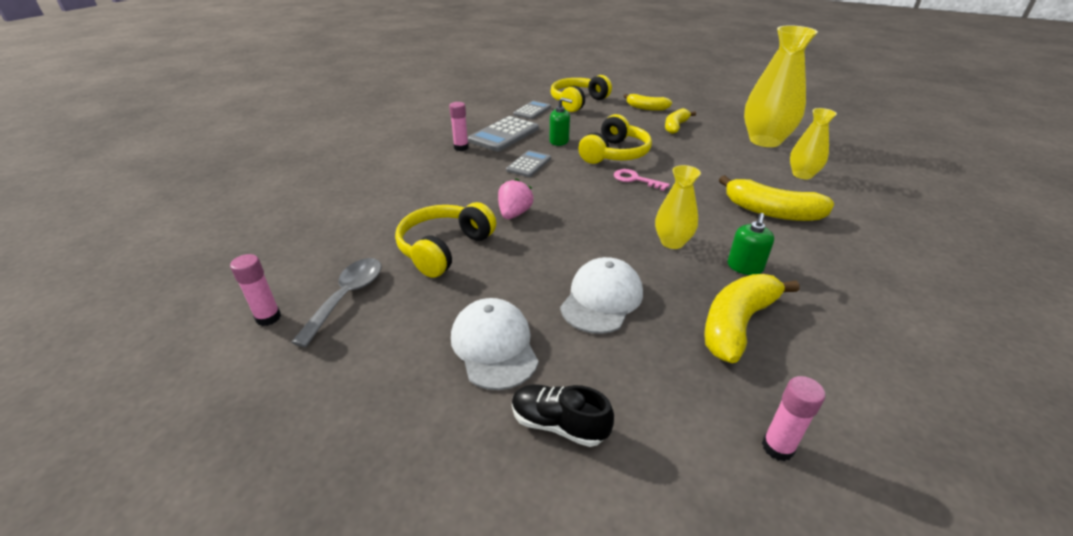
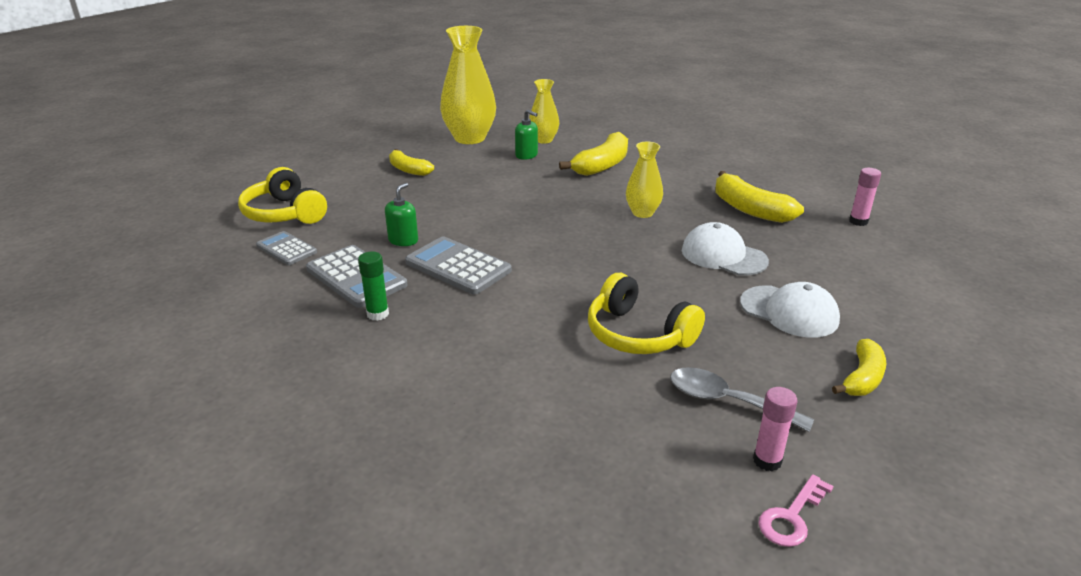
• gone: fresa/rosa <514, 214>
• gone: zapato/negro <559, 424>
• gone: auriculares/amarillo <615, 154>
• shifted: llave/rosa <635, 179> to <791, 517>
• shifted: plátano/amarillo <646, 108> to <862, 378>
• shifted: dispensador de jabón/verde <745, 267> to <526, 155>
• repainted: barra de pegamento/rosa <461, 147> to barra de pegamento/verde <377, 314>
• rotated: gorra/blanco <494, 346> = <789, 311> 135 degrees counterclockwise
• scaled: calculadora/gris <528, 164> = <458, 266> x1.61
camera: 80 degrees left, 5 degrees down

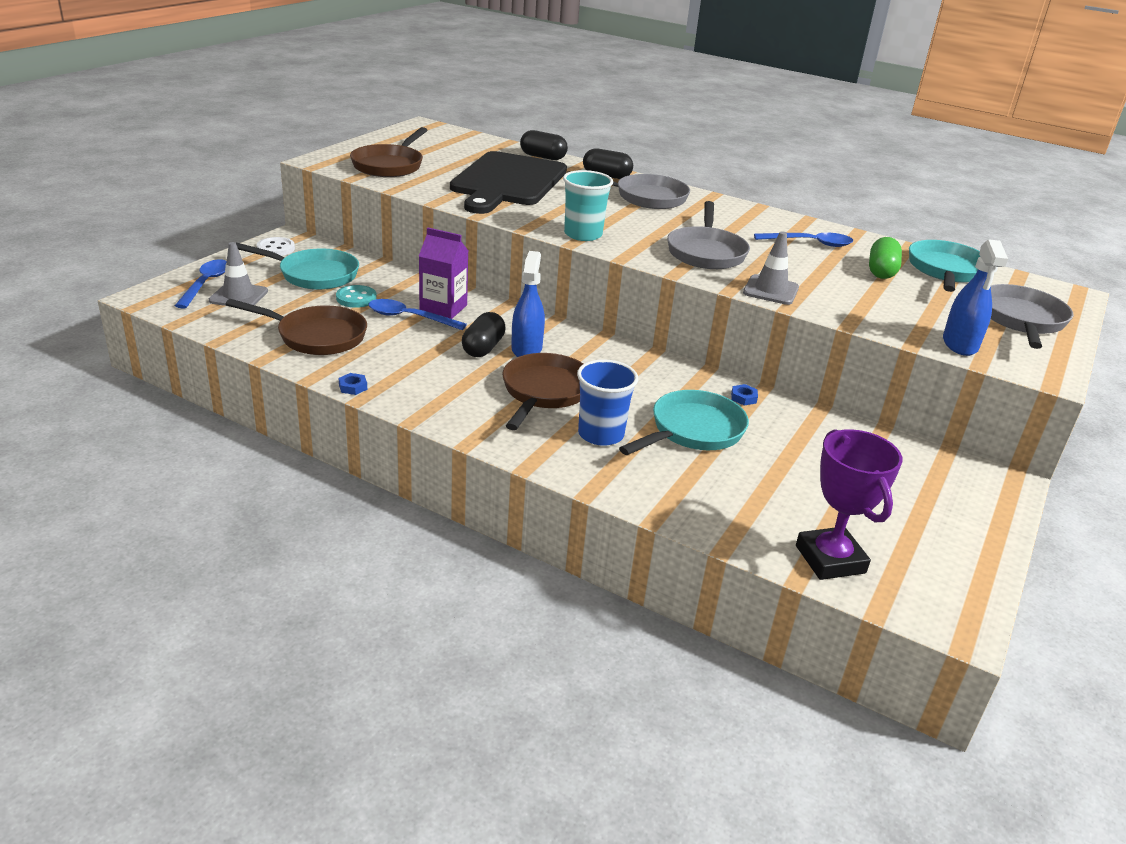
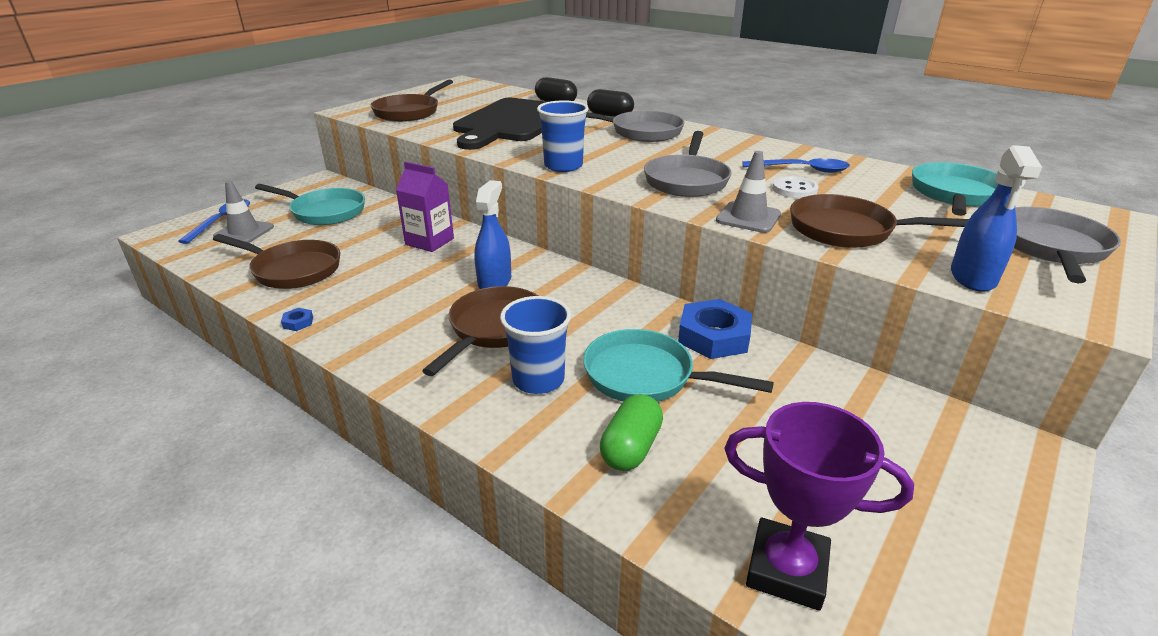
• gone: botón/turquesa <356, 298>
• gone: cuchara/azul <409, 318>
• gone: cápsula/negro <483, 348>
• new: sartén/marrón <848, 230>
• shifted: botón/blanco <276, 248> to <794, 190>
• shifted: cápsula/verde <881, 271> to <631, 448>
• repainted: vaso/turquesa <583, 234> to vaso/azul <563, 166>
• rotated: sartén/turquesa <693, 431> = <646, 376> 120 degrees counterclockwise
• rotated: trofeo/morado <830, 559> = <786, 569> 60 degrees counterclockwise
• scaled: tuerca/azul <743, 398> = <714, 336> x2.44
camera: 10 degrees right, 0 degrees up

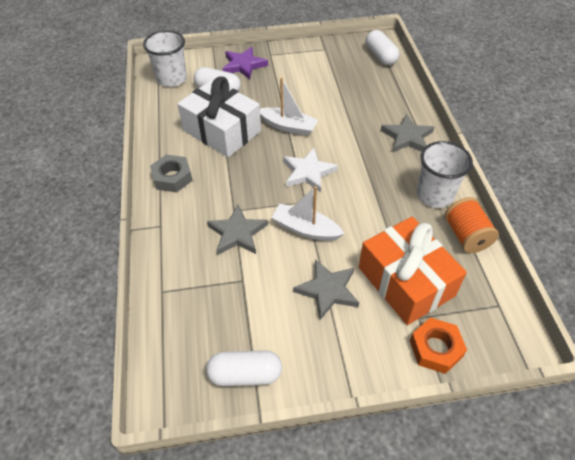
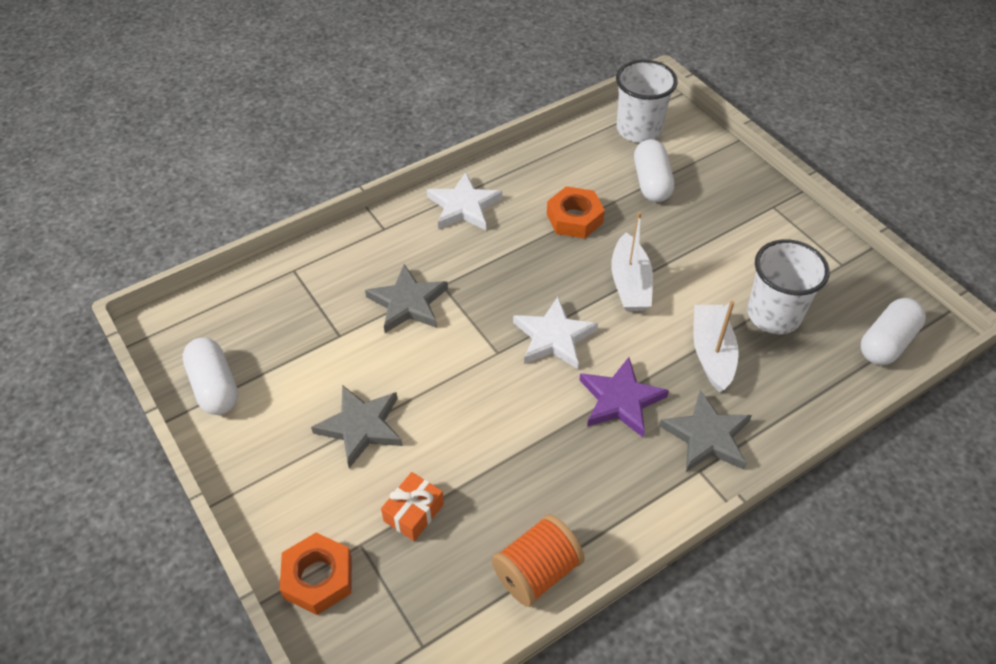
• shifted: estrella/morado <244, 65> to <620, 400>
• shifted: barco/blanco <306, 229> to <711, 353>
• shifted: vaso/blanco <435, 195> to <773, 315>
• swapped: tuerca/gris <172, 177> to estrella/blanco <464, 206>
• swapped: regalo/blanco <222, 131> to tuerca/naranja <574, 218>
• scaled: regalo/naranja <405, 281> = <413, 512> x0.42
camera: 65 degrees right, 0 degrees up

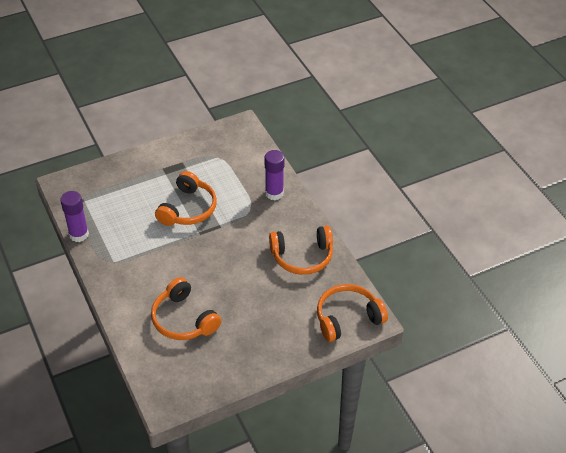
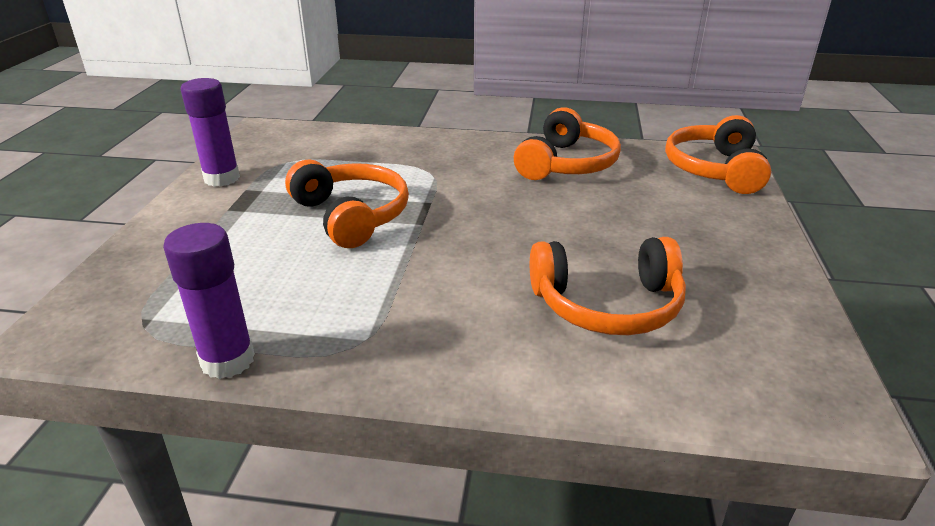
• shifted: barra de pegamento/morado <274, 193> to <222, 178>
camera: 55 degrees left, 15 degrees down

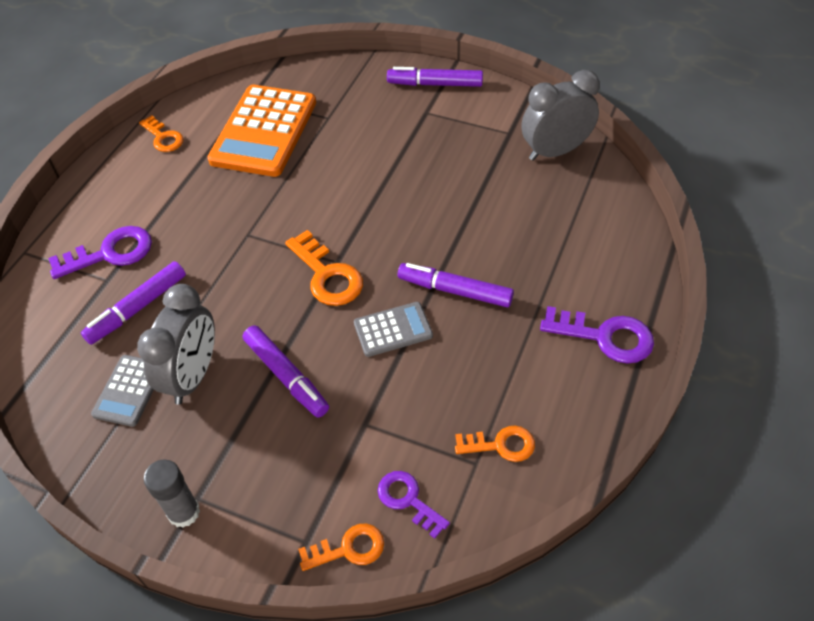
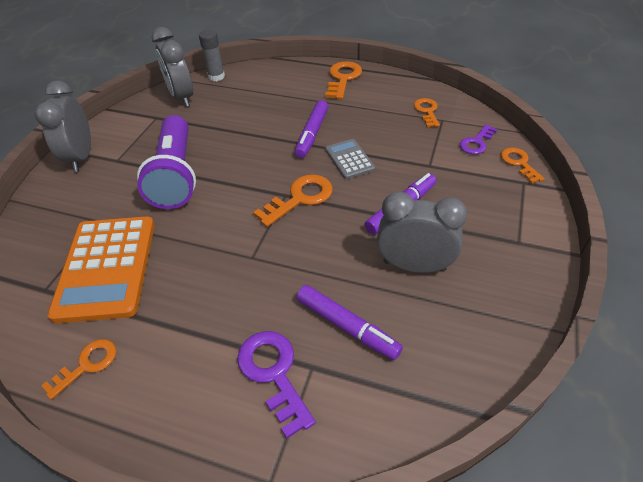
• gone: calculadora/gris <129, 391>
• new: lámpara de mano/morado <176, 175>
• shifted: barra de pegamento/gris <184, 512> to <216, 77>
• swapped: rotulador/morado <435, 84> to despertador/gris <81, 157>
• repainted: llave/morado <605, 337> to llave/naranja <343, 78>
• rotated: calculadora/naranja <264, 131> = <107, 268> 75 degrees clockwise
camera: 95 degrees left, 5 degrees down

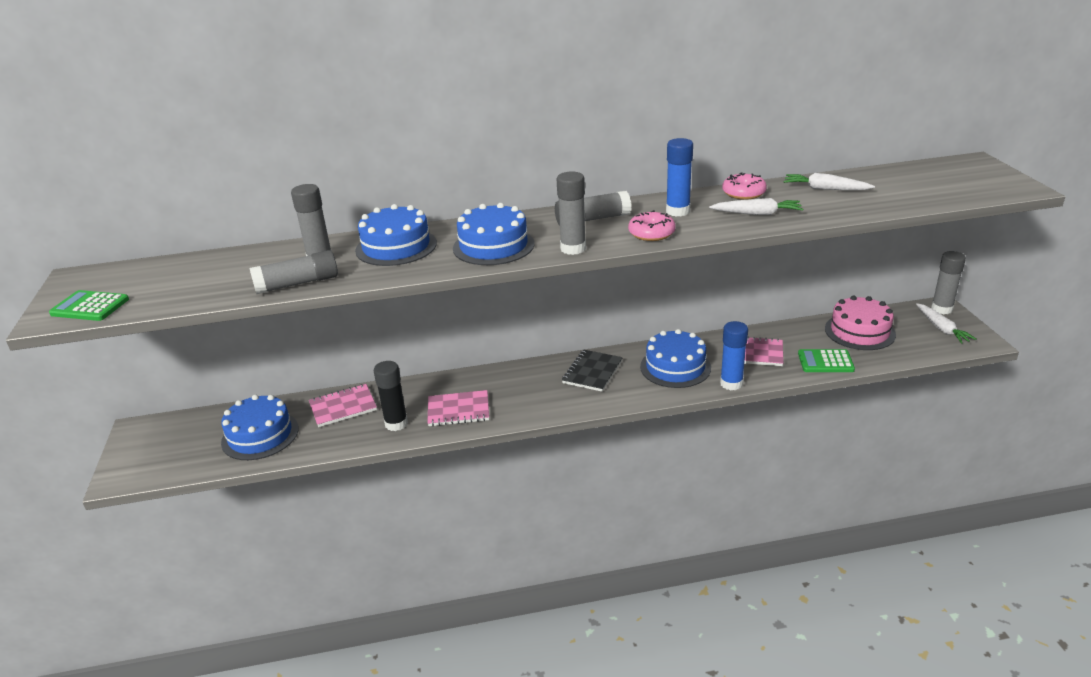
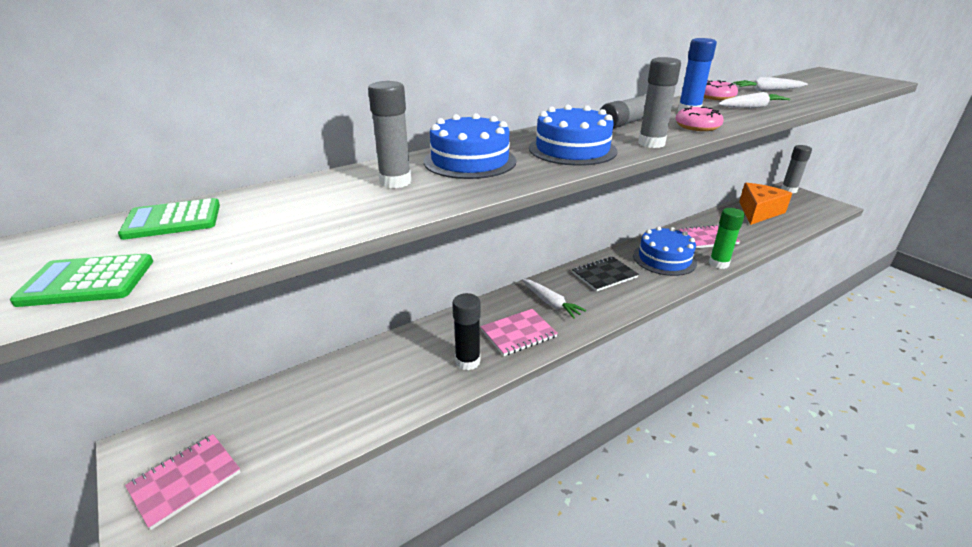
• gone: tarta/azul <260, 435>
• gone: barra de pegamento/gris <297, 284>
• shifted: cuaderno/rosa <343, 407> to <185, 481>
• shifted: calculadora/verde <825, 362> to <173, 220>
• shifted: zanahoria/blanco <941, 328> to <550, 303>
• swapped: tarta/rosa <859, 331> to queso/naranja <758, 212>
• repainted: barra de pegamento/azul <731, 383> to barra de pegamento/verde <718, 263>
• rotated: cuaderno/negro <592, 372> = <604, 275> 60 degrees clockwise
camera: 25 degrees left, 0 degrees up

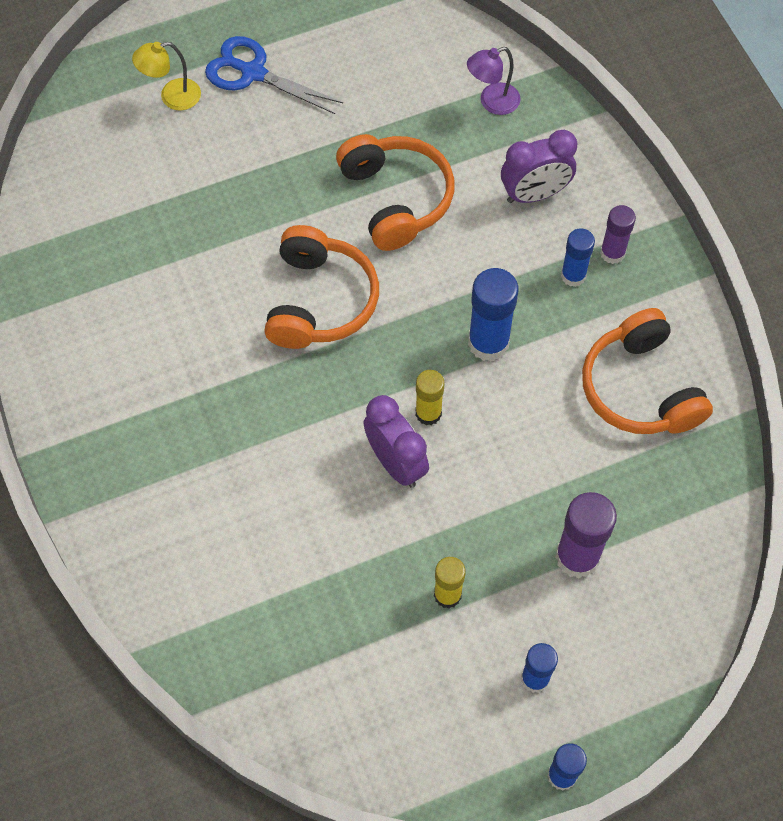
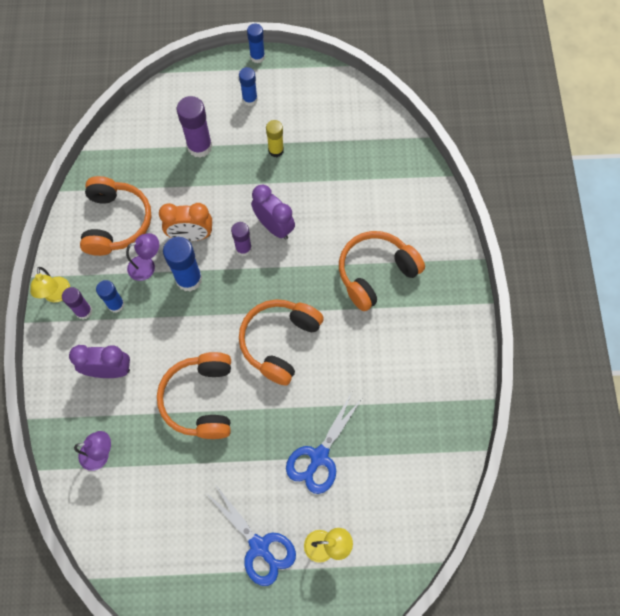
• new: lámpara/amarillo <57, 295>
• new: lámpara/morado <147, 266>
• new: despertador/naranja <191, 235>
• new: tijeras/azul <319, 457>
• new: auriculares/naranja <375, 273>
• repainted: barra de pegamento/amarillo <428, 413> to barra de pegamento/morado <243, 248>
• rotated: despertador/morado <396, 463> = <274, 226> 150 degrees clockwise
camera: 160 degrees left, 5 degrees up

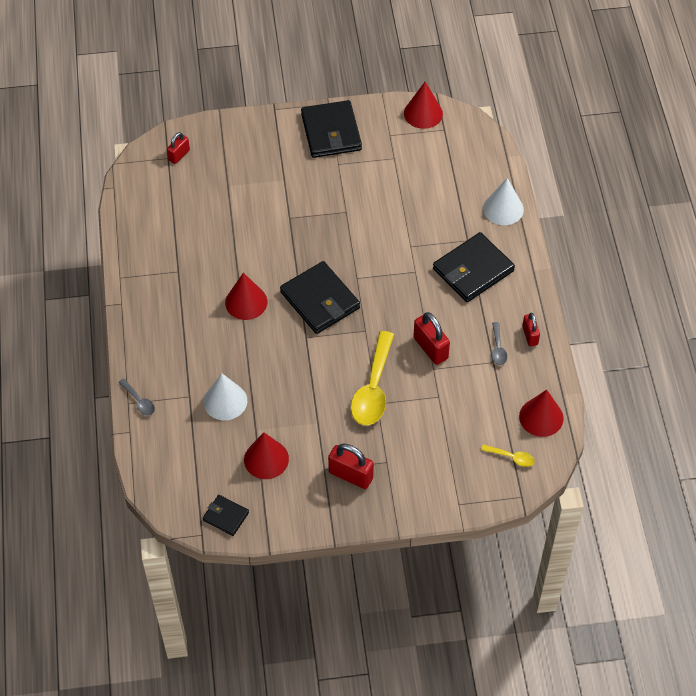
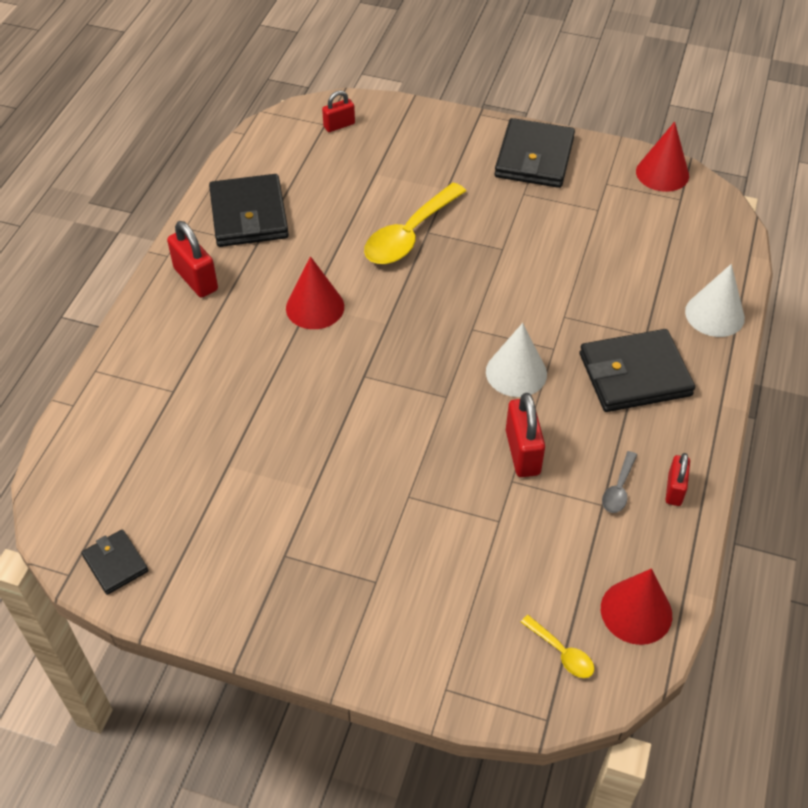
• gone: cuchara/gris <139, 401>
• gone: cono/rojo <266, 459>
• shifted: cono/blanco <225, 401> to <516, 372>
• shifted: cartera/negro <320, 300> to <249, 215>
• shifted: candado/rojo <351, 475> to <196, 279>
• shifted: cuchara/amarillo <373, 388> to <409, 235>
camera: 25 degrees right, 5 degrees down

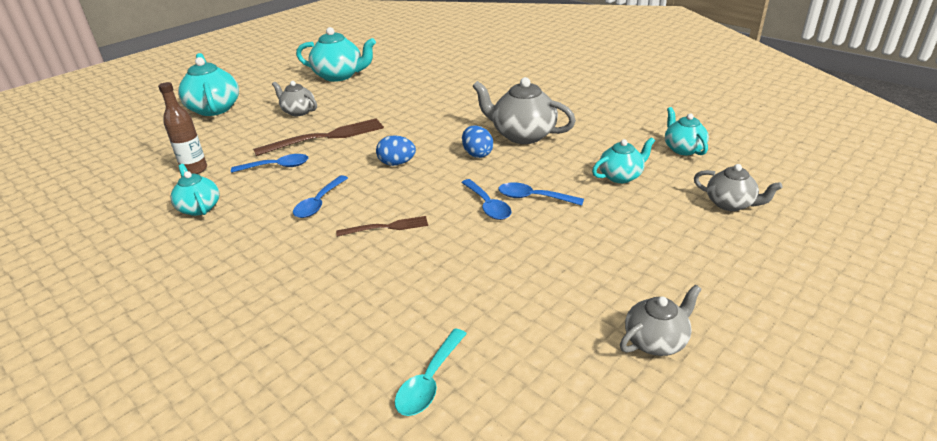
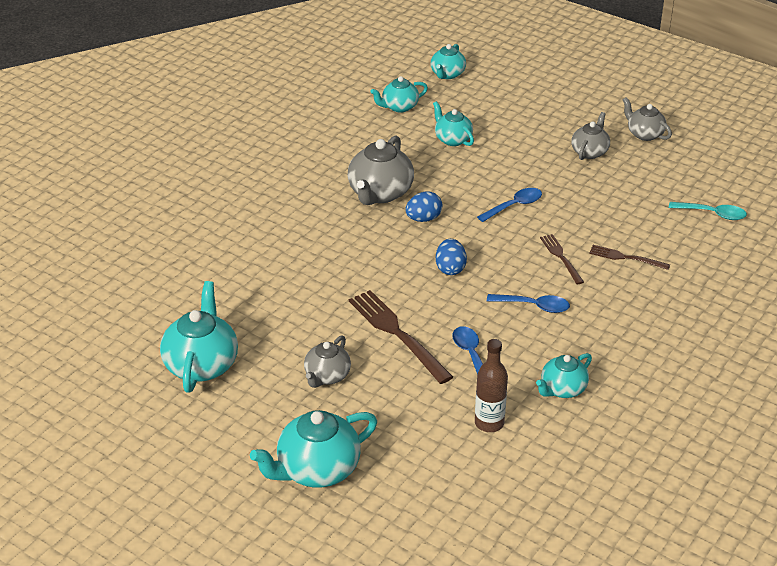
• gone: cuchara/azul <533, 198>
• new: tetera/turquesa <447, 74>
• new: tenedor/marrón <625, 258>
• shifted: tetera/gris <730, 204> to <589, 152>
camera: 100 degrees left, 5 degrees up

